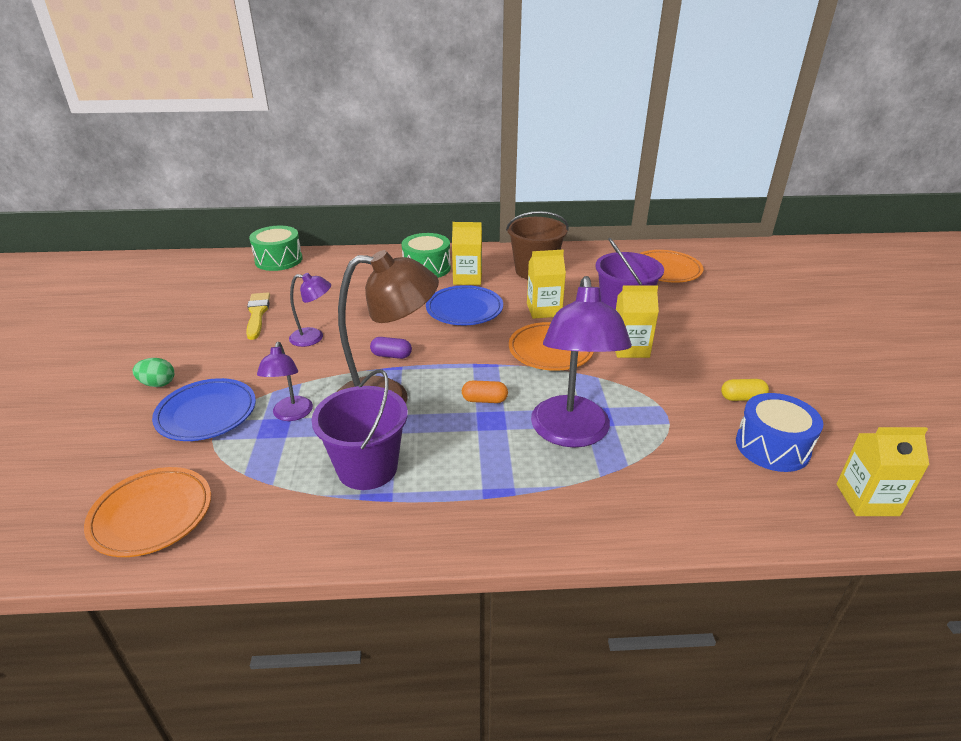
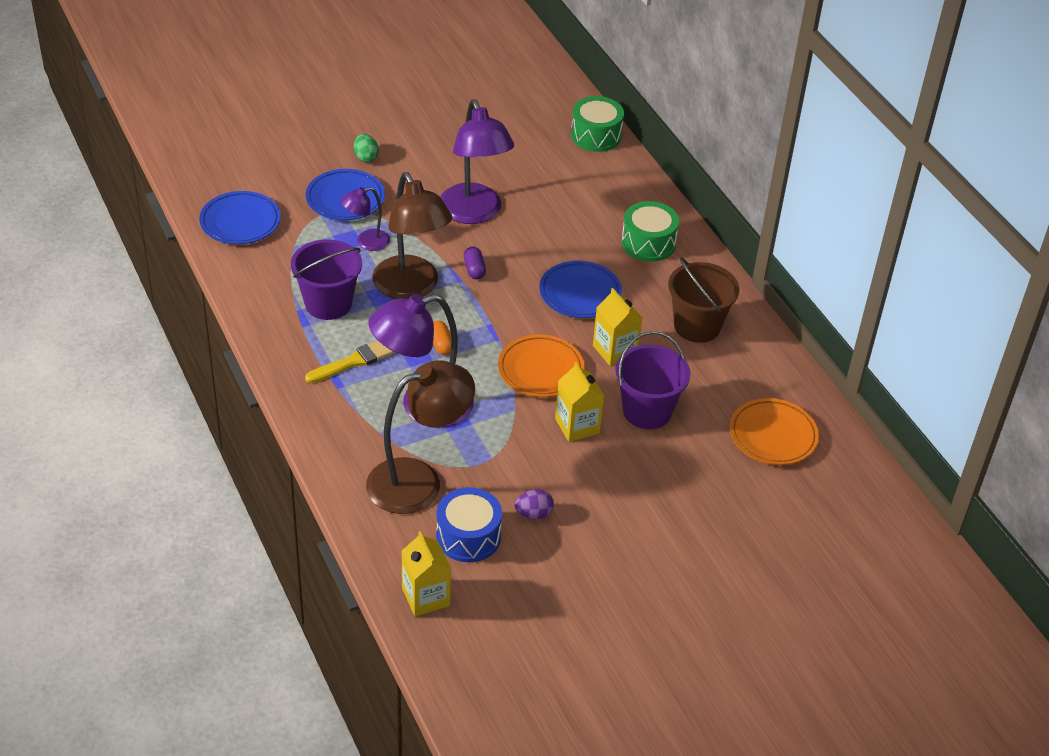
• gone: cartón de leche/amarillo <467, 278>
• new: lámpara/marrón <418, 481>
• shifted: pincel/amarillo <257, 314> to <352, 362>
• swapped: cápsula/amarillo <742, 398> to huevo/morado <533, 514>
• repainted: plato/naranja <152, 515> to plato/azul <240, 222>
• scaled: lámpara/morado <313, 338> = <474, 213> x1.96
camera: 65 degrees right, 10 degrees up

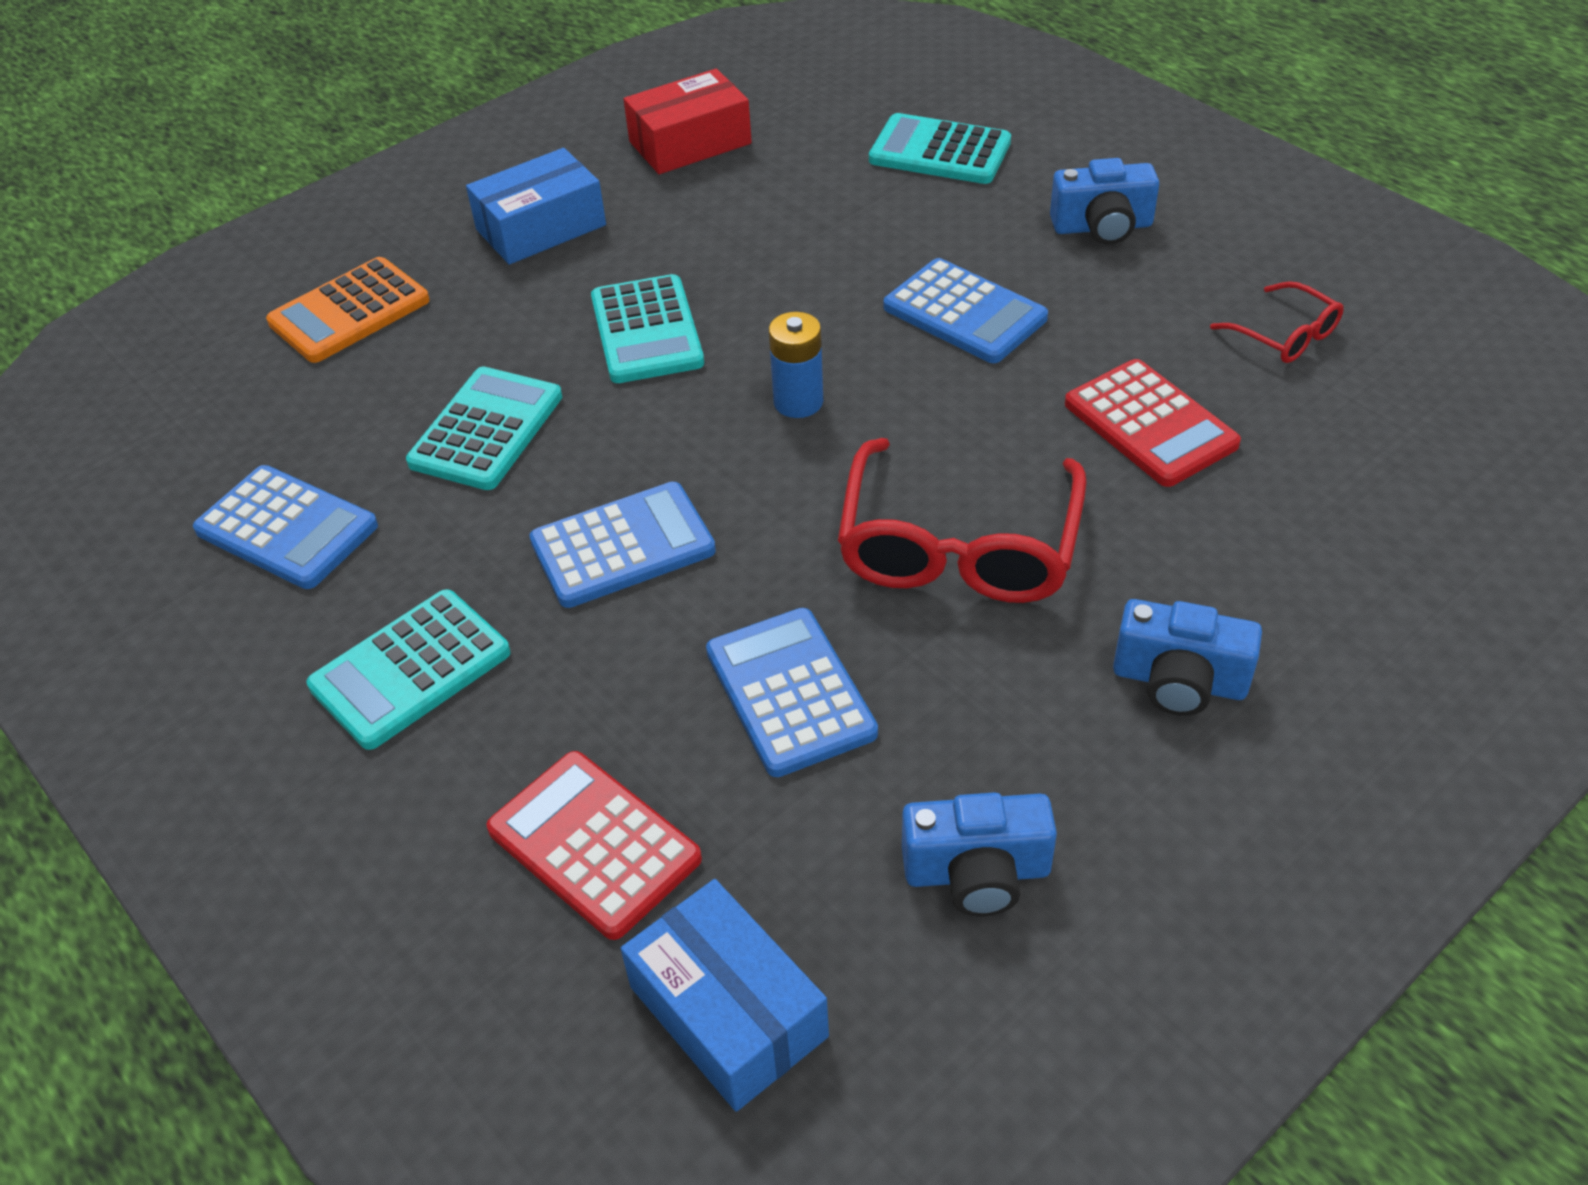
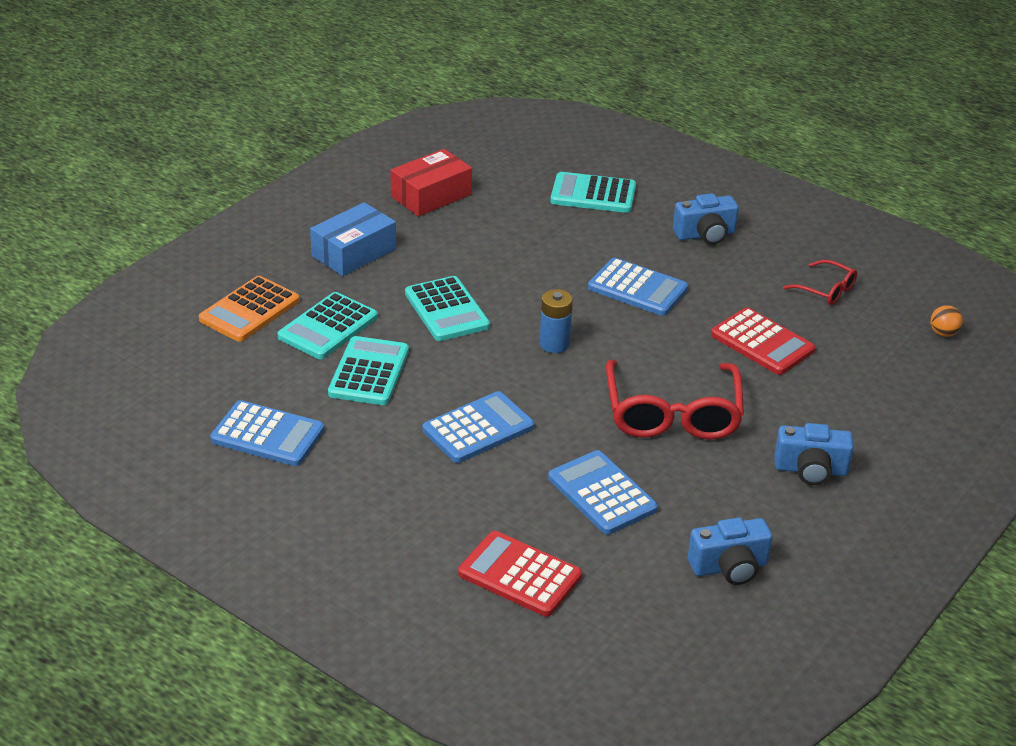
• gone: caja/azul <728, 1011>
• new: pelota/naranja <943, 333>
• shifted: calculadora/turquesa <410, 670> to <328, 327>
camera: 15 degrees left, 10 degrees down

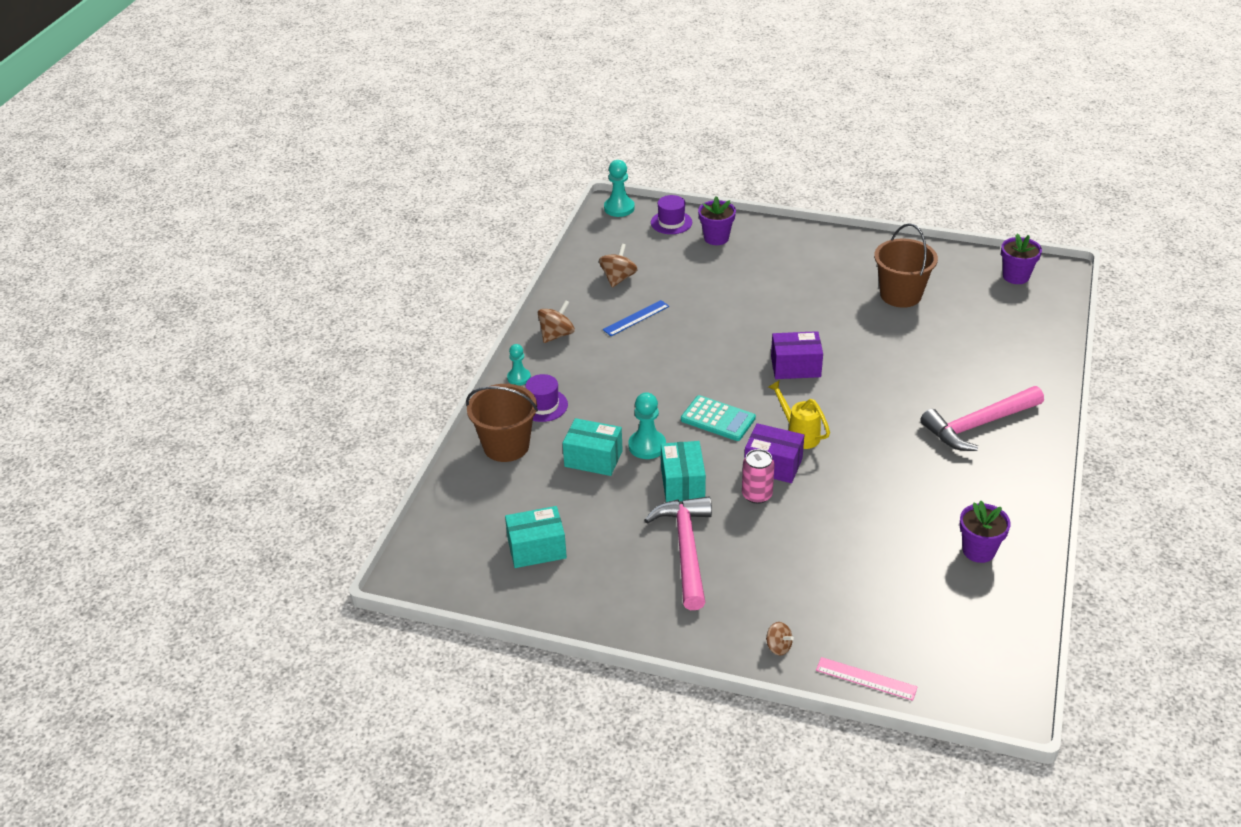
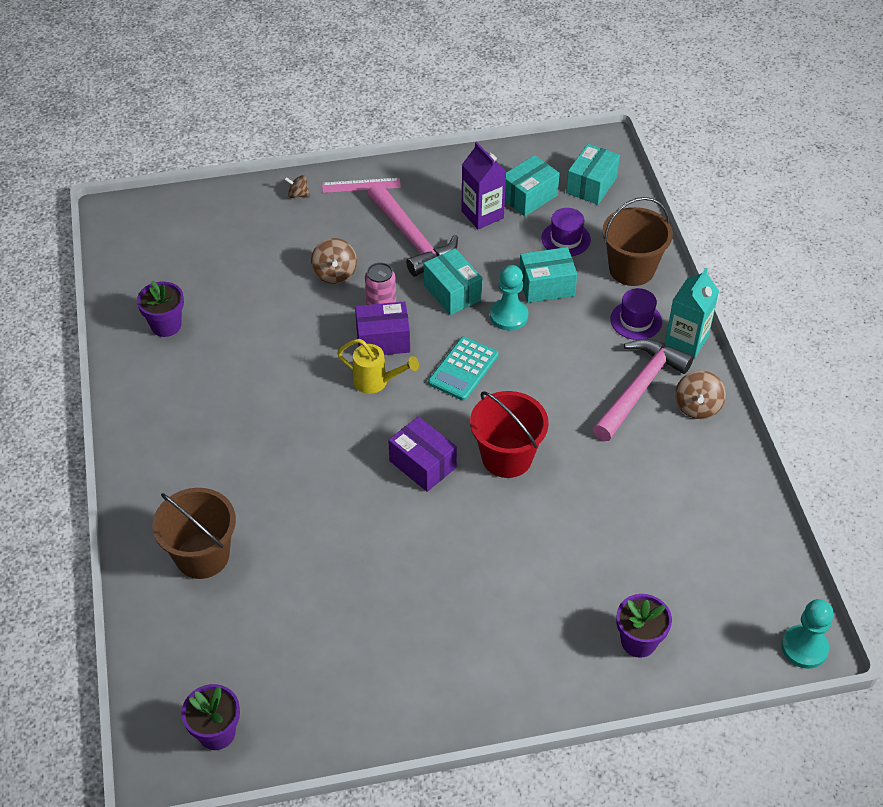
• gone: regla/azul <636, 318>
• new: cartón de leche/morado <482, 214>
• new: balde/rojo <507, 457>
• new: caja/turquesa <591, 185>
• shifted: peonza/marrón <618, 278> to <335, 273>
• shifted: sombrero/morado <671, 222> to <565, 239>
• shifted: regla/rosa <866, 678> to <361, 185>
• shifted: balde/marrón <900, 295> to <202, 555>
• shifted: martillo/rosa <978, 425> to <640, 388>
• swapped: peón/turquesa <519, 378> to cartón de leche/turquesa <686, 341>
• rotated: calculadora/turquesa <718, 419> = <463, 369> 60 degrees counterclockwise
• rotated: caja/morado <795, 367> = <422, 464> 75 degrees clockwise
camera: 150 degrees right, 10 degrees up

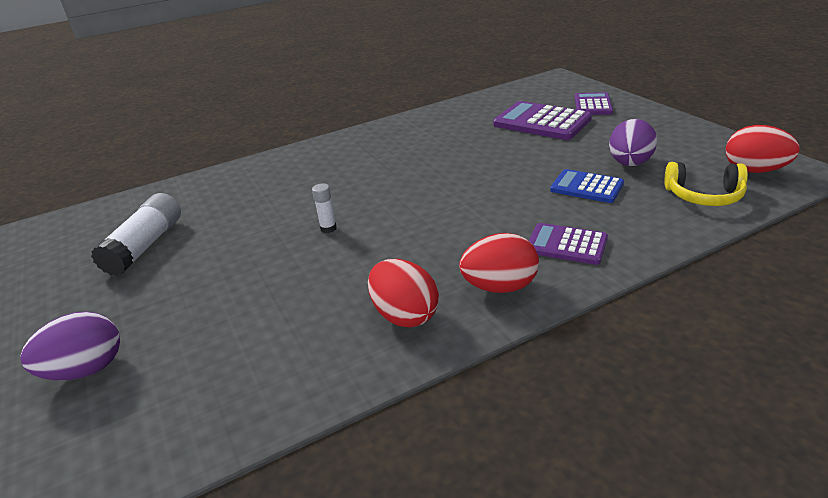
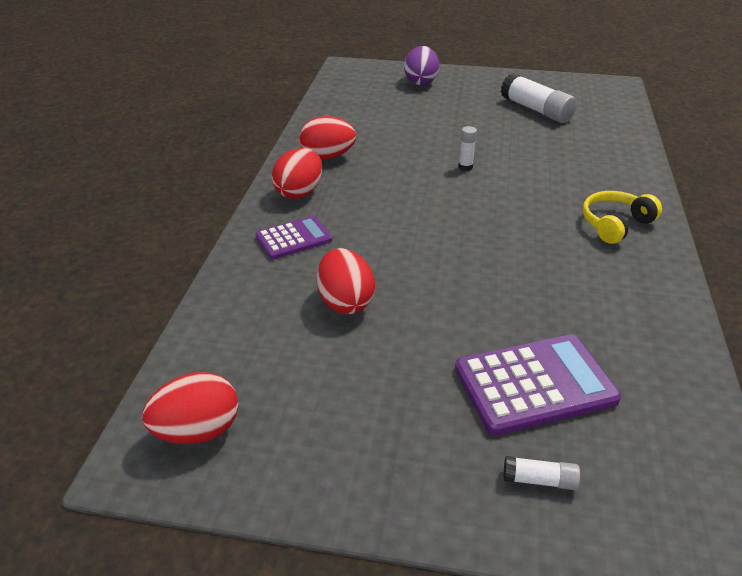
• gone: huevo/morado <629, 164>
• shifted: auriculares/amarillo <704, 196> to <615, 224>
• swapped: calculadora/azul <586, 187> to huevo/rojo <345, 302>
• swapped: calculadora/morado <592, 105> to barra de pegamento/blanco <539, 480>
camera: 125 degrees right, 5 degrees up

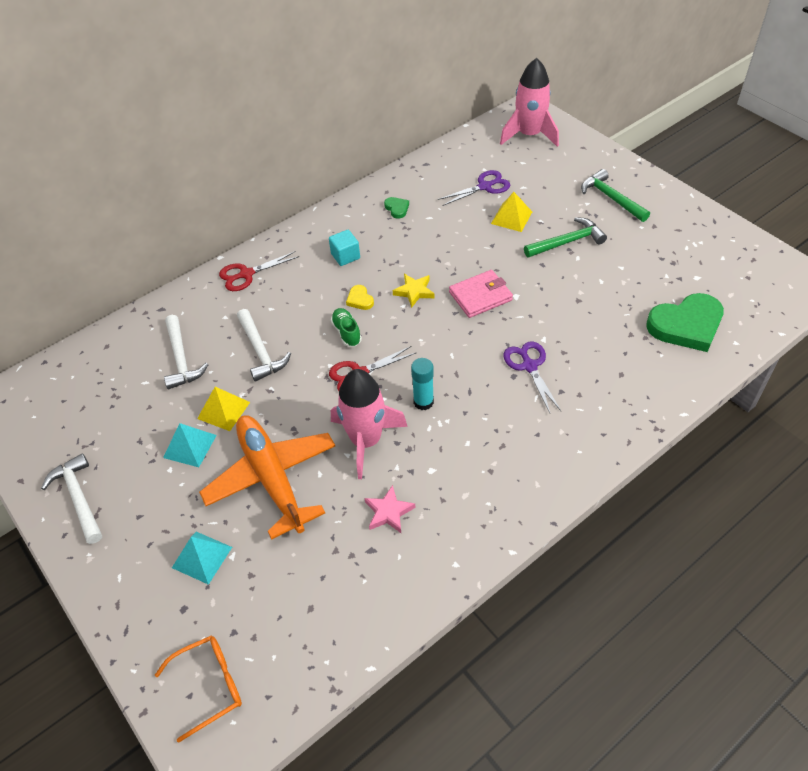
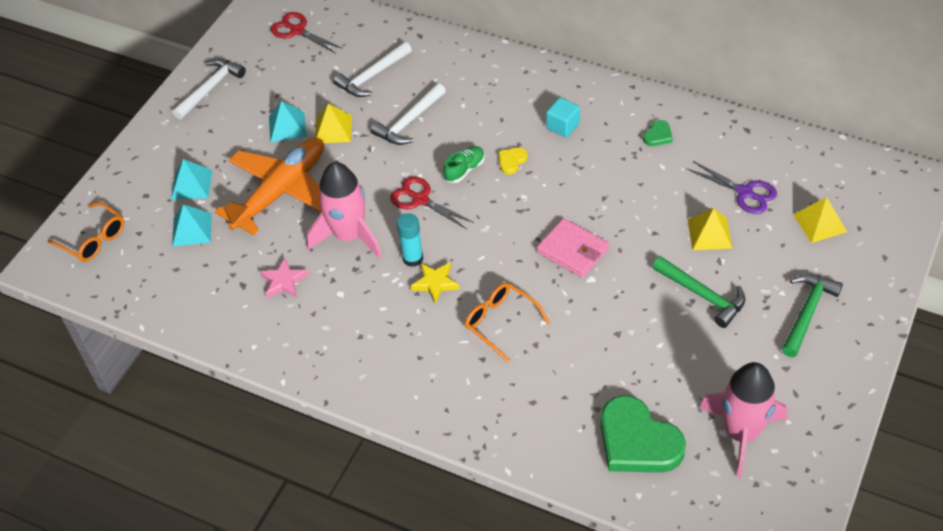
• new: pirámide/turquesa <192, 229>
• new: pirámide/amarillo <820, 223>
• shifted: tijeras/rojo <246, 274> to <297, 31>
• shifted: estrella/amarillo <414, 291> to <435, 283>
• shifted: cohete/rosa <529, 135> to <741, 433>
• swapped: tijeras/morado <529, 366> to gafas/naranja <501, 323>
camera: 65 degrees right, 0 degrees up

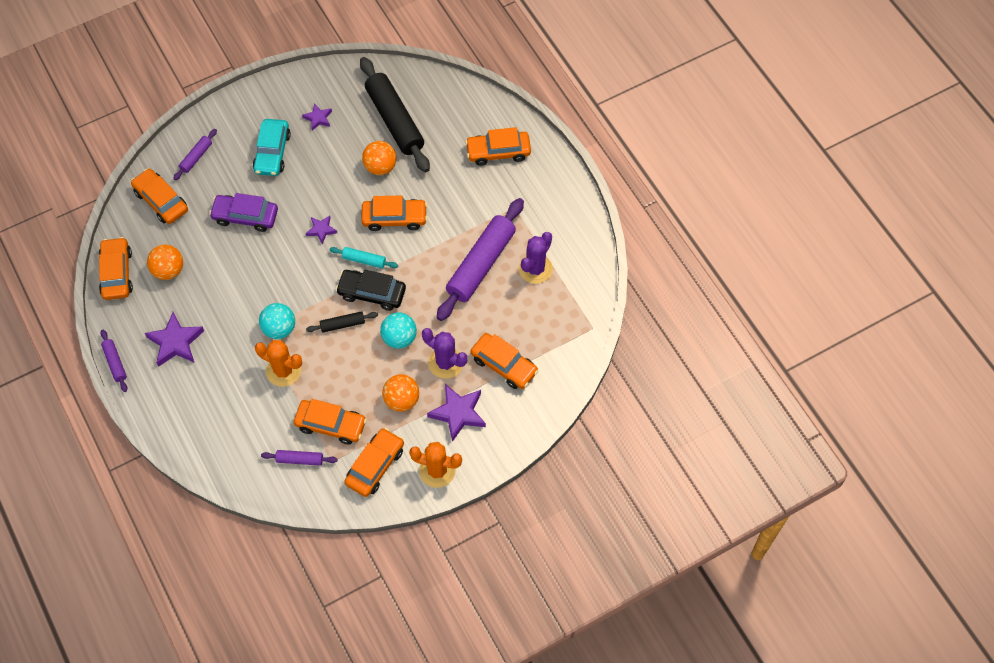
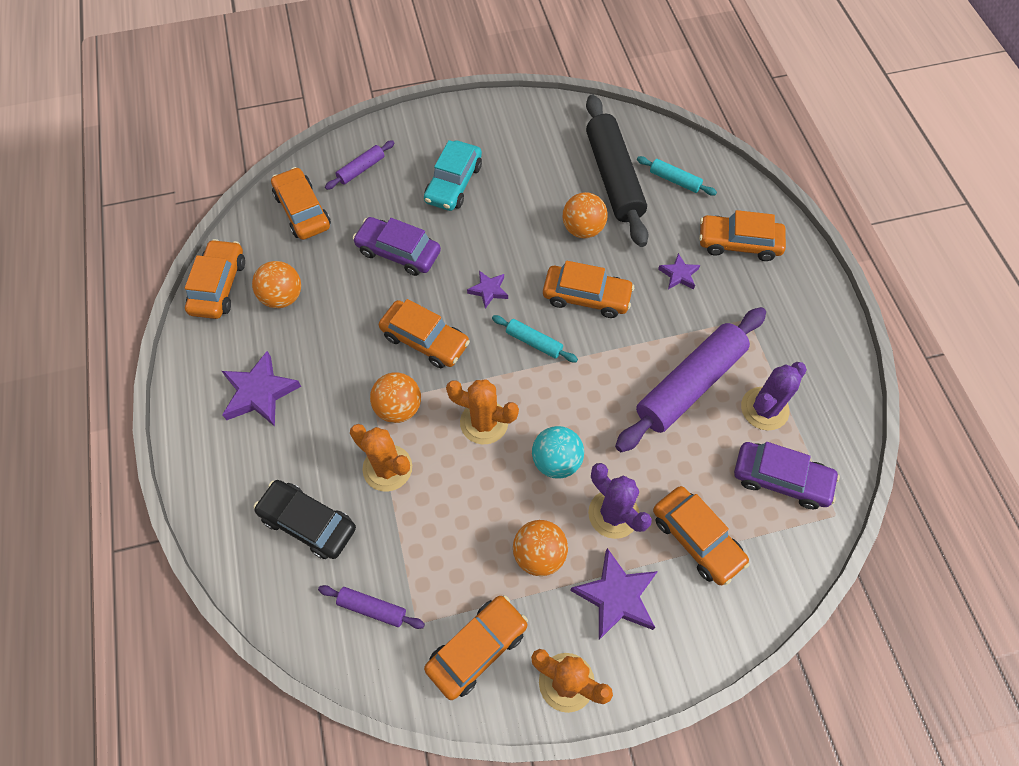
• gone: rodillo/morado <115, 363>
• new: rodillo/turquesa <674, 180>
• new: coche/morado <781, 479>
• shifted: coche/naranja <331, 425> to <425, 340>
• shifted: estrella/morado <318, 118> to <679, 274>
• shifted: coche/negro <372, 293> to <308, 522>
• swapped: rodillo/negro <342, 324> to cactus/naranja <484, 422>
• repainted: pelota/turquesa <279, 329> to pelota/naranja <398, 408>
camera: 15 degrees right, 0 degrees up

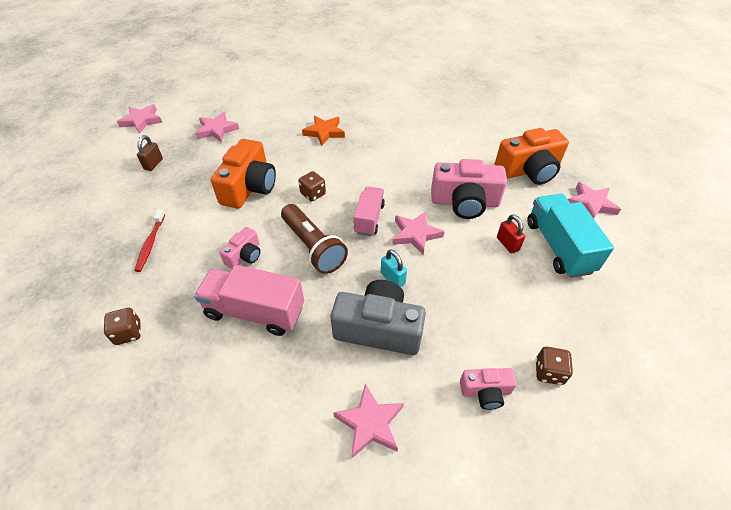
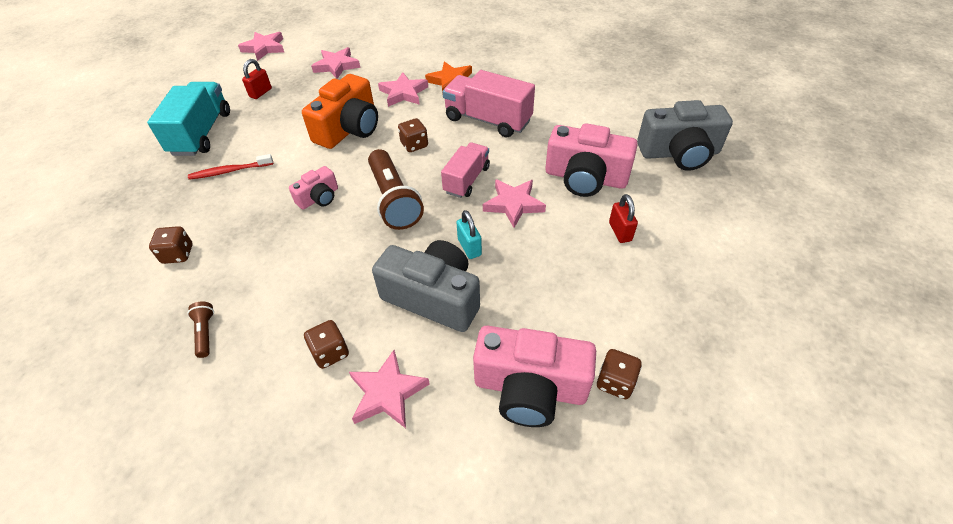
• new: lámpara de mano/marrón <205, 332>
• new: dado/marrón <330, 352>
• shifted: camión/rosa <255, 311> to <488, 120>
• shifted: camión/turquesa <558, 246> to <202, 133>
• shifted: estrella/rosa <591, 204> to <403, 93>
• repainted: candado/marrón <153, 164> to candado/rojo <260, 93>
• repainted: cámara/naranja <528, 170> to cámara/gris <679, 153>
• rotated: cepillo de dientes/rojo <150, 243> = <230, 171> 60 degrees clockwise
• scaled: cámara/rosa <485, 391> = <530, 388> x1.89
camera: 15 degrees right, 0 degrees up

